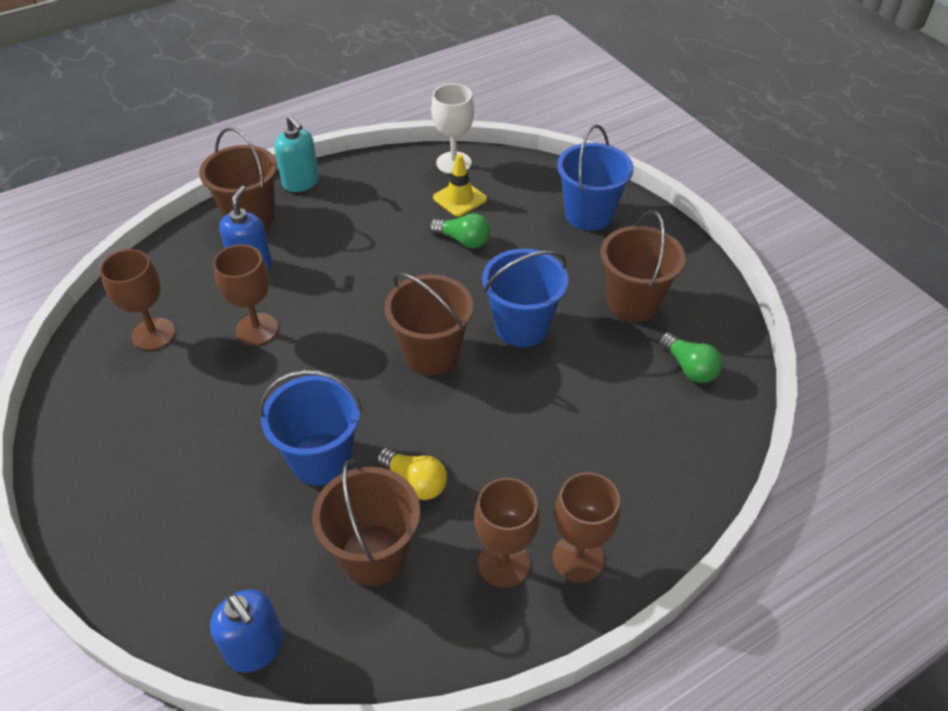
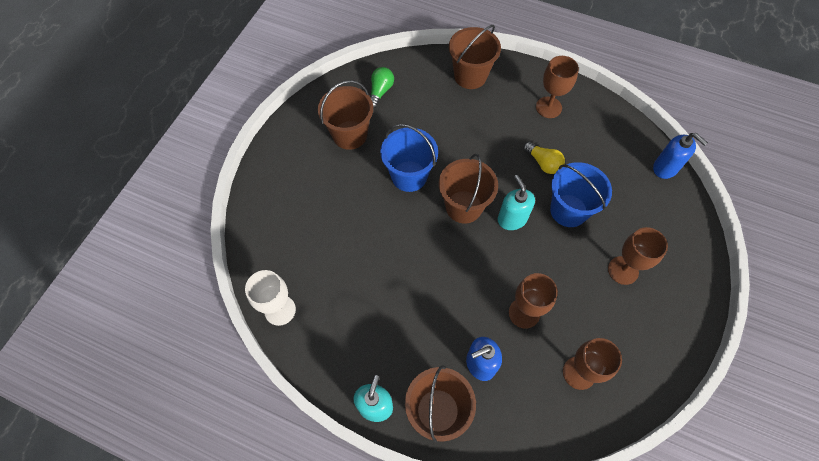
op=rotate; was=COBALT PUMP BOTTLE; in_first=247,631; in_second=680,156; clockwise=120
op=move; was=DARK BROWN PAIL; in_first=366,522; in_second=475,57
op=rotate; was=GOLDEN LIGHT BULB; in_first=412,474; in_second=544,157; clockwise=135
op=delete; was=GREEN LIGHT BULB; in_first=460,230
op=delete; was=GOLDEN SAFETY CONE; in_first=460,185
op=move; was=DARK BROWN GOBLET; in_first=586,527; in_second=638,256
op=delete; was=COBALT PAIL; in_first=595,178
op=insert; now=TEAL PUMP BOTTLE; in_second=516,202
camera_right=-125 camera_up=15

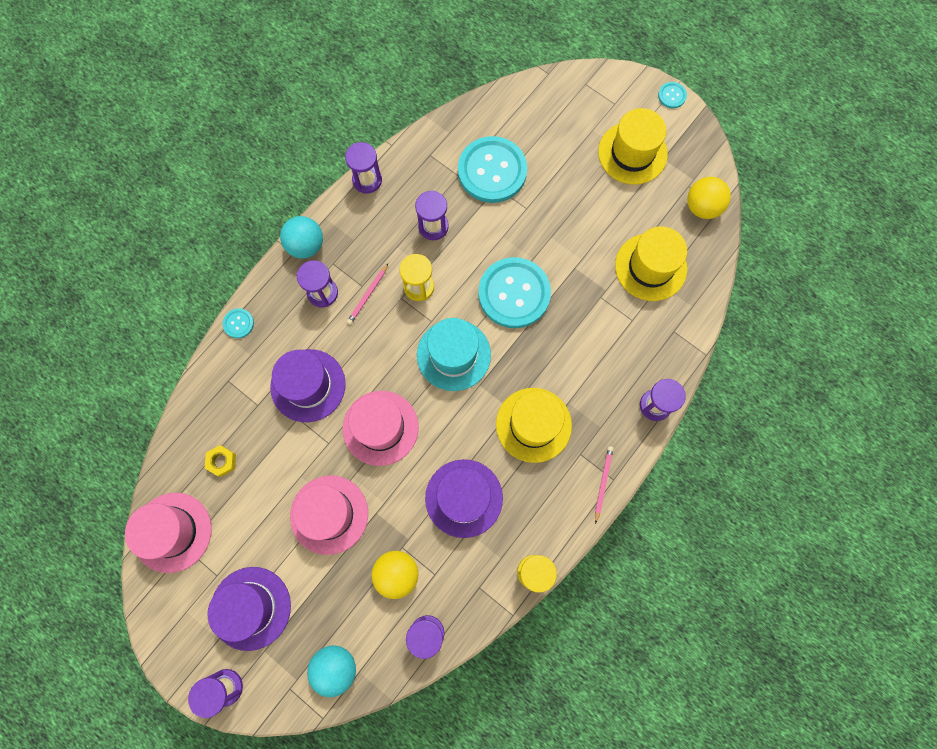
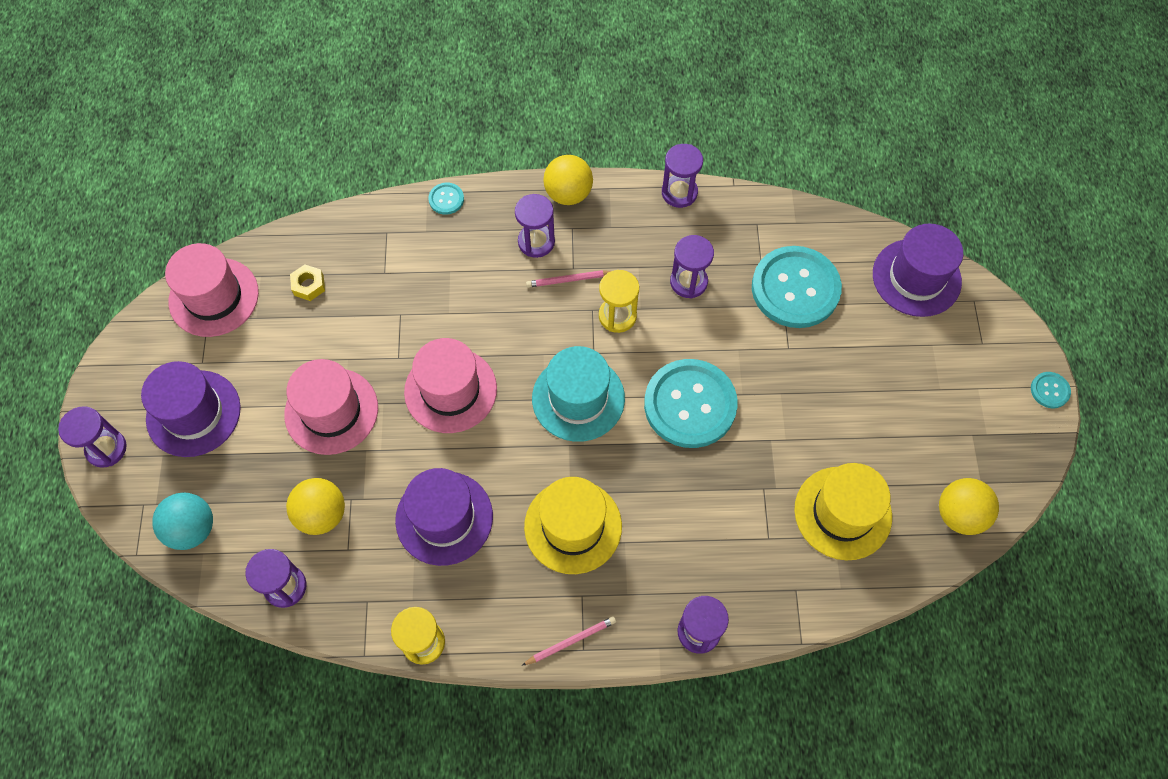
op=move; was=PURPLE TOP HAT; in_first=308,385; in_second=918,270
op=recolor; was=TEAL PLAY BALL; now=GOLDEN PLAY BALL; in_first=301,237; in_second=568,180
op=delete; was=GOLDEN TOP HAT; in_first=633,146
camera_right=50 camera_up=-10

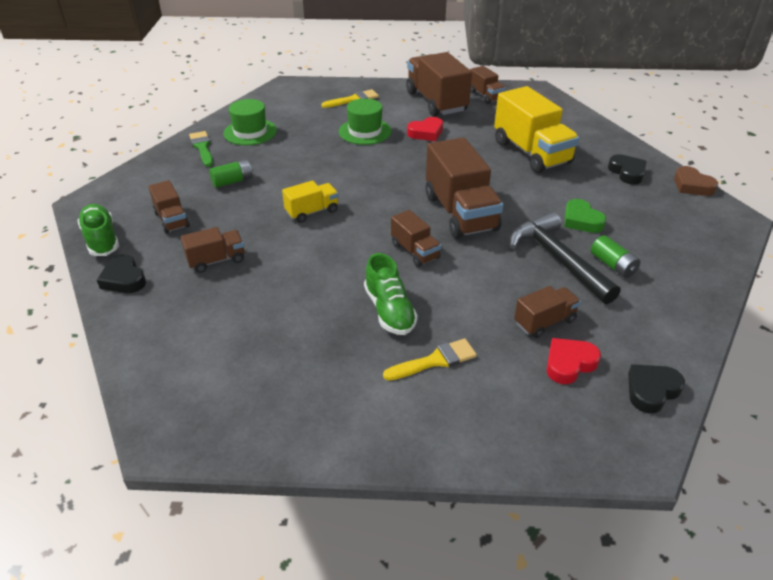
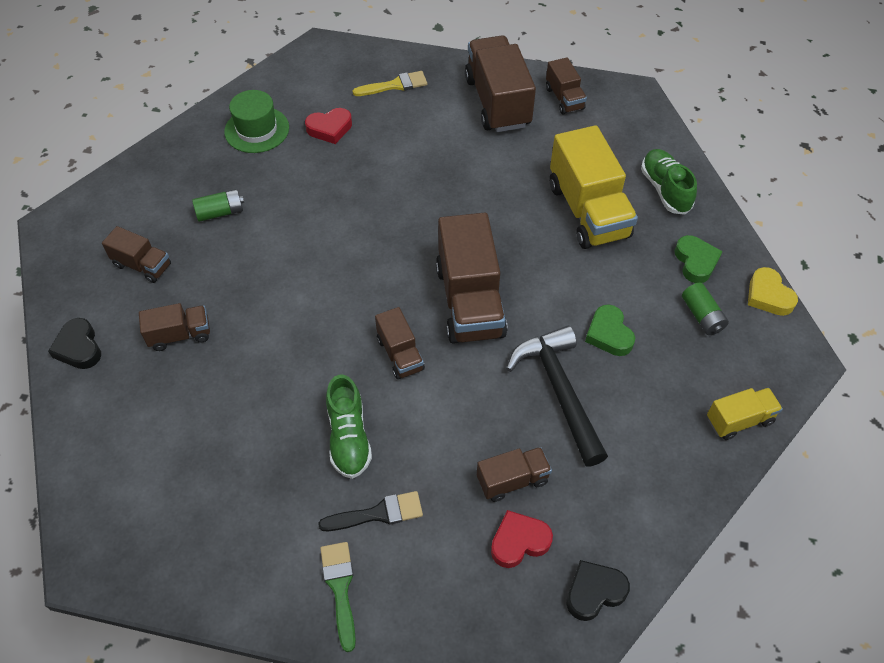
op=move; was=GREEN LACE-UP SHOE; in_first=98,230; in_second=669,182
op=rotate; was=DARK BROWN LORRY; in_first=169,207; in_second=136,254; clockwise=-45
op=move; was=GREEN PAINT BRUSH; in_first=201,149; in_second=338,597
op=move; was=GOLDEN LORRY; in_first=310,201; in_second=745,414
op=delete; was=GREEN TOP HAT; in_first=365,121
op=recolor; was=GOLDEN PAINT BRUSH; now=JET-BLACK PAINT BRUSH; in_first=430,359; in_second=370,511
op=move; was=RED HEART; in_first=425,129; in_second=328,126
op=move; was=GREEN POWER CELL; in_first=615,256; in_second=705,309
op=recolor; was=JET-BLACK HEART; now=GREEN HEART; in_first=627,169; in_second=698,259
op=recolor; was=DARK BROWN HEART; now=GOLDEN HEART; in_first=696,181; in_second=773,291
camera_right=10 camera_up=15

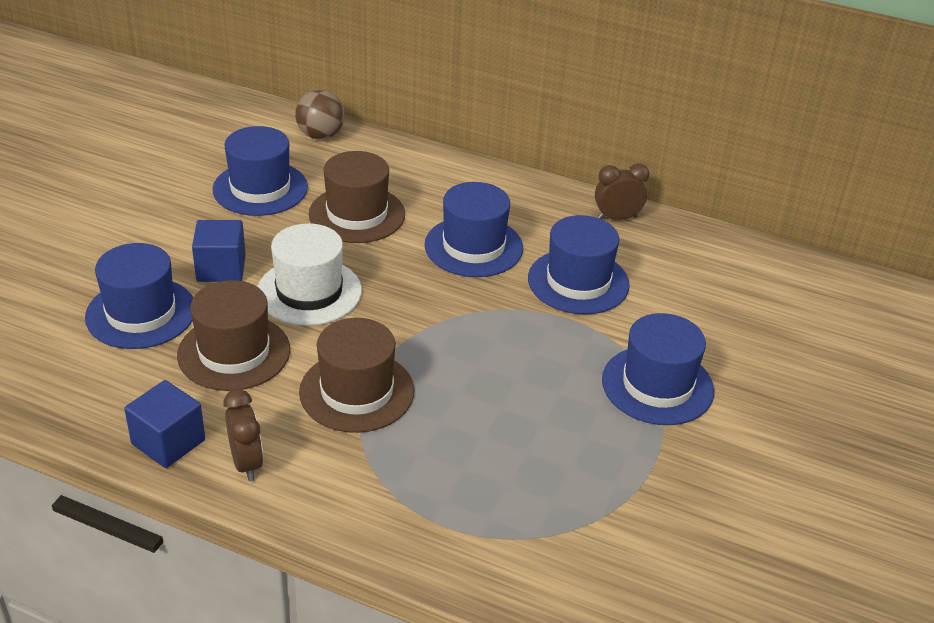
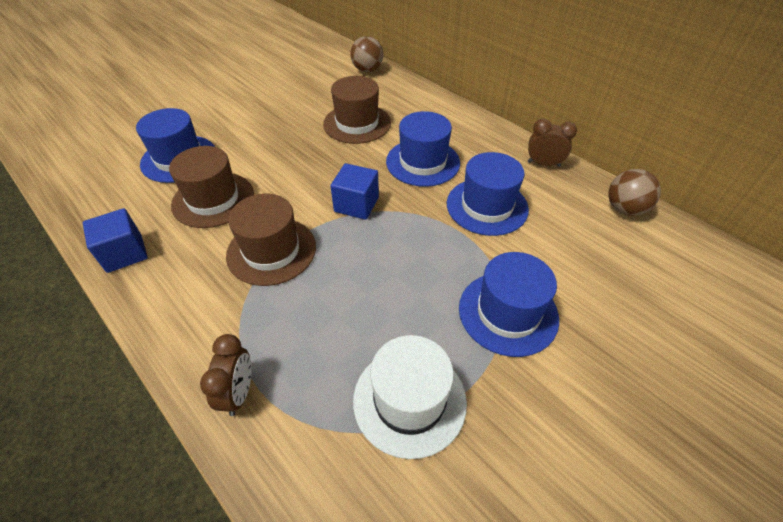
op=move; was=COBALT SOLID CUBE; in_first=219,251; in_second=355,191
op=delete; was=COBALT TOP HAT; in_first=260,171
op=move; was=DARK BROWN ALARM CLOCK; in_first=243,435; in_second=225,375
op=move; was=SNOW-WHITE TOP HAT; in_first=309,274; in_second=410,397
op=insert; now=DARK BROWN PLAY BALL; in_second=634,192
camera_right=25 camera_up=10

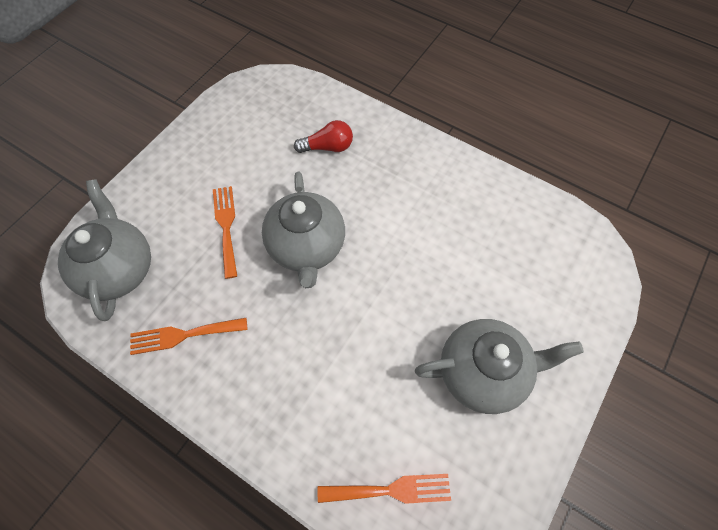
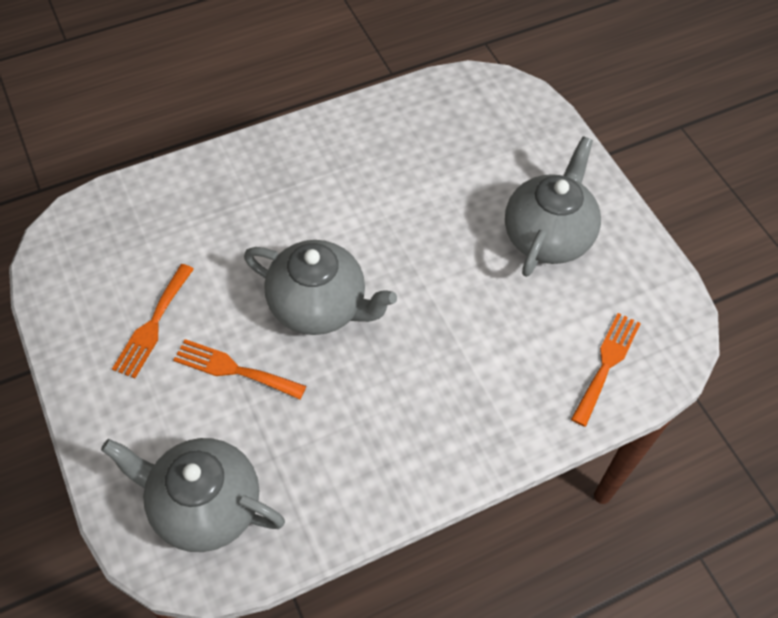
op=move; was=ORANGE TABLE FORK; in_first=189,336; in_second=153,321
op=delete; was=RED LIGHT BULB; in_first=323,136
camera_right=-60 camera_up=-5

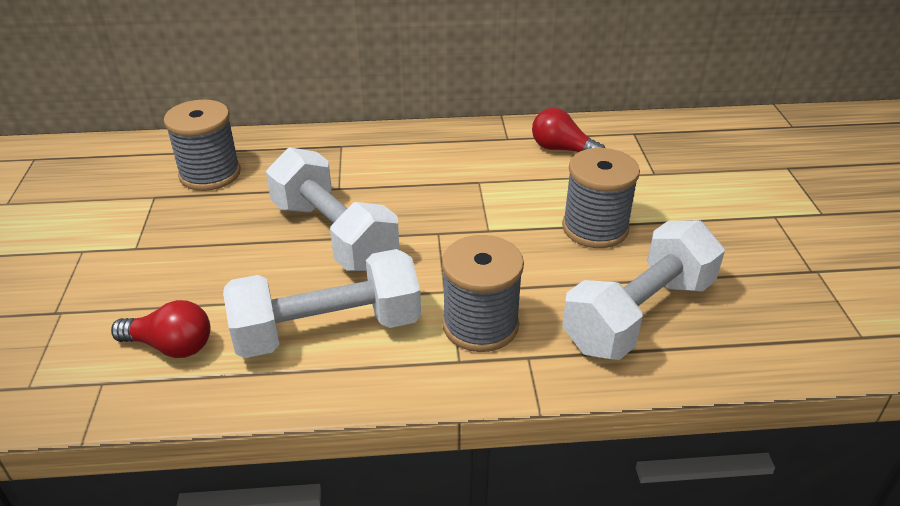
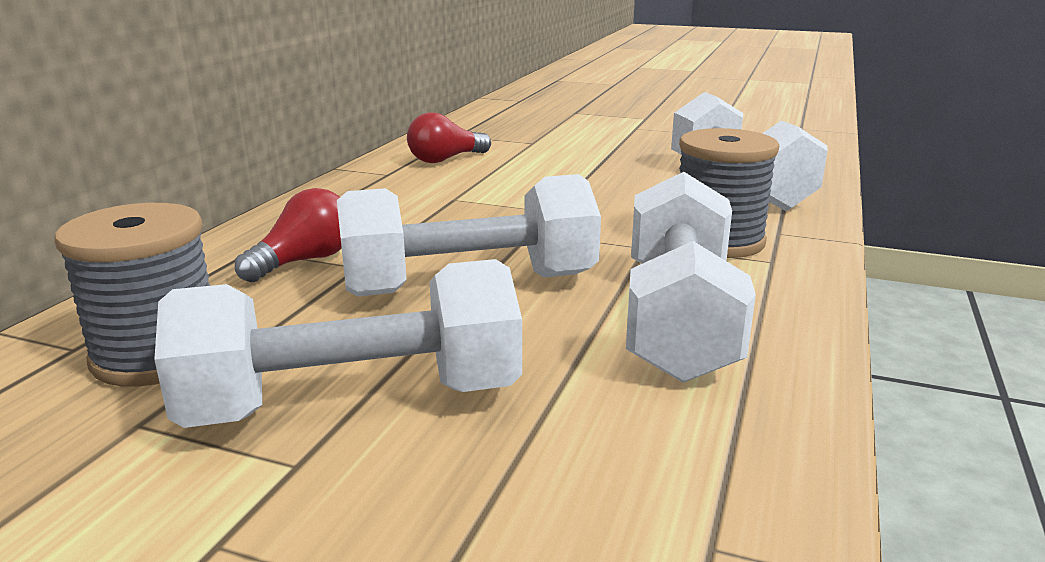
op=move; was=RED LIGHT BULB; in_first=161,329; in_second=288,235
op=delete; was=GREY BOBBIN; in_first=601,198
op=insert; now=SNOW-WHITE DUMBBELL; in_second=338,343
camera_right=-65 camera_up=-15

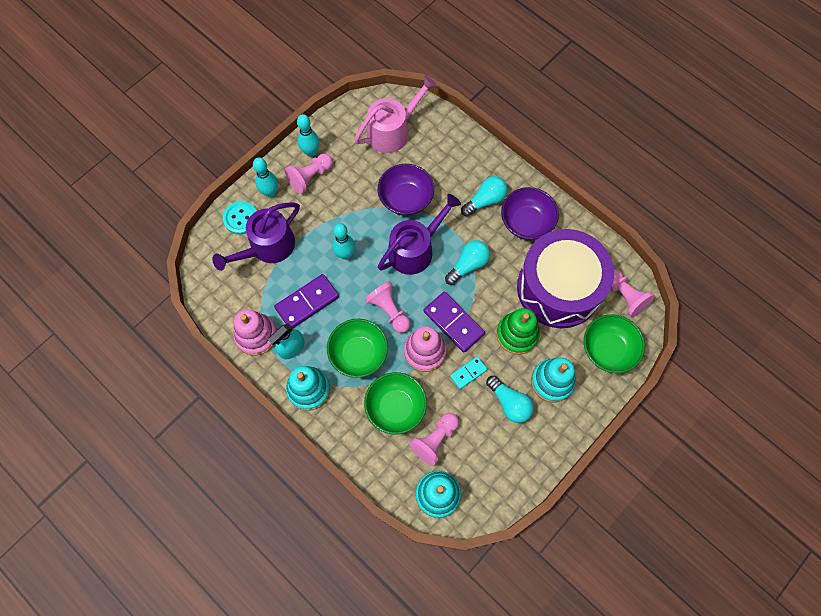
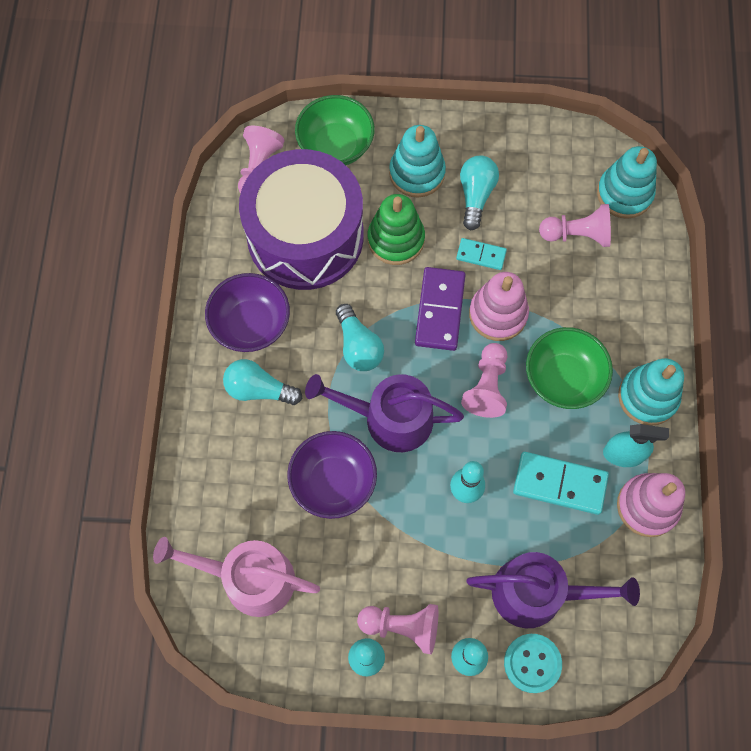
op=recolor; was=PURPLE DOMINO PIECE; now=TEAL DOMINO PIECE; in_first=306,301; in_second=561,483
op=delete; was=GREEN BOWL; in_first=395,403
op=rotate; was=TEAL LIGHT BULB; in_first=467,262; in_second=360,337; clockwise=-120
camera_right=-130 camera_up=0

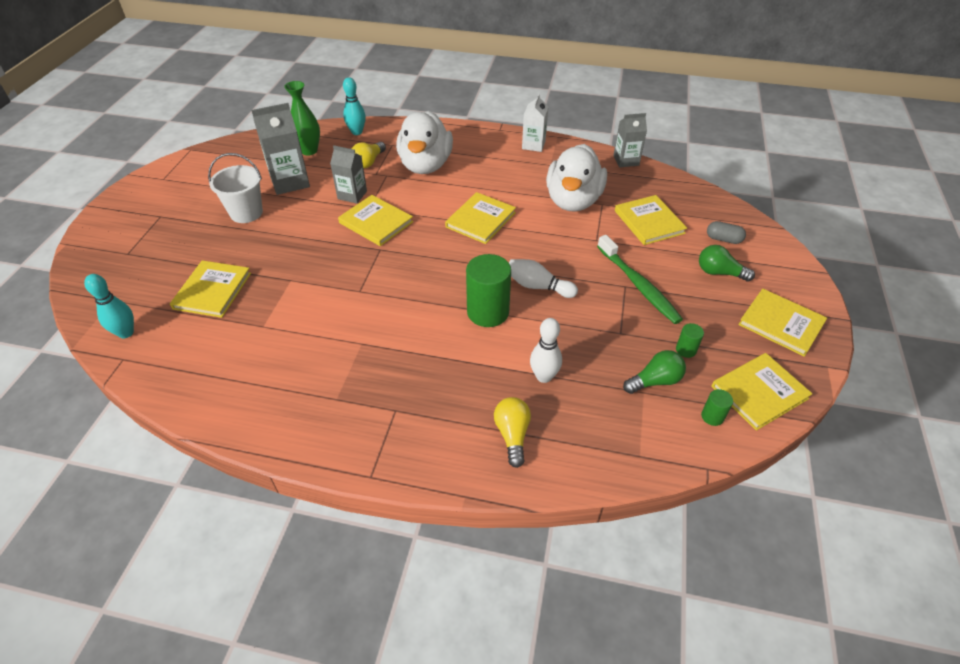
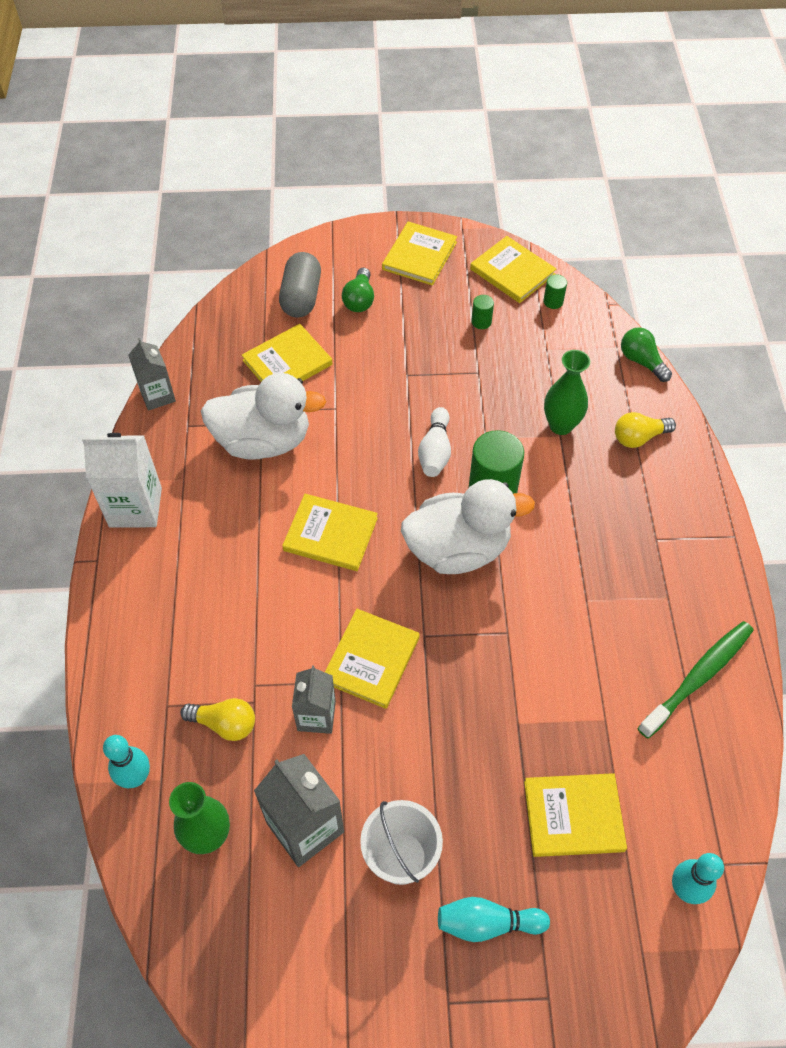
op=move; was=SNOW-WHITE TOY DUCK; in_first=424,142; in_second=468,526
op=resize; was=SNOW-WHITE JUICE CARTON; in_first=535,123; in_second=122,480; ratio=1.54
op=replace; was=SNOW-WHITE TENPIN; now=GREEN FLOWER VASE; in_first=546,350; in_second=567,392
op=move; was=GREEN TOOTHBRUSH; in_first=640,279; in_second=695,680
op=move; was=GREEN LIGHT BULB; in_first=654,372; in_second=646,354
op=resize; was=GREY PILL; in_first=726,232; in_second=300,284; ratio=1.76
op=insert; now=TEAL TENPIN; in_second=494,919
camera_right=-105 camera_up=10

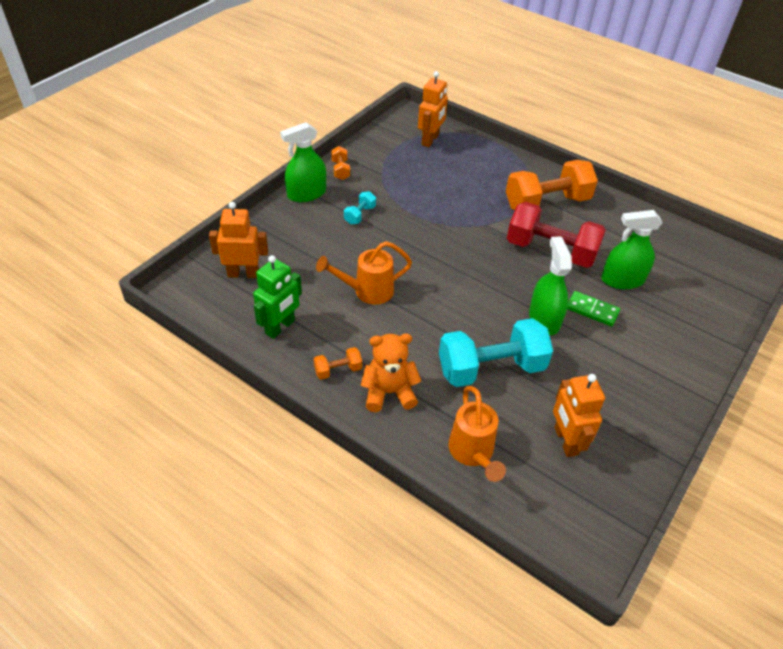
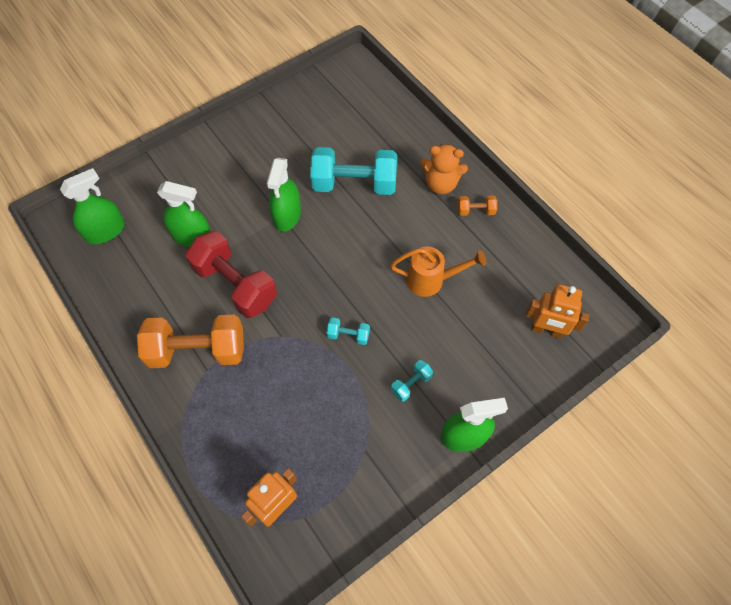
op=delete; was=GREEN ROBOT FIGURE; in_first=277,297
op=delete; was=ORANGE DUMBBELL; in_first=340,163
op=delete; was=ORANGE WATERING POT; in_first=477,434
op=delete; was=ORANGE ROBOT FIGURE; in_first=579,415
op=delete; was=GREEN DOMINO PIECE; in_first=593,309
op=insert; now=GREEN SPRAYER; in_second=92,206
op=insert; now=TEAL DUMBBELL; in_second=348,331
camera_right=-160 camera_up=15

